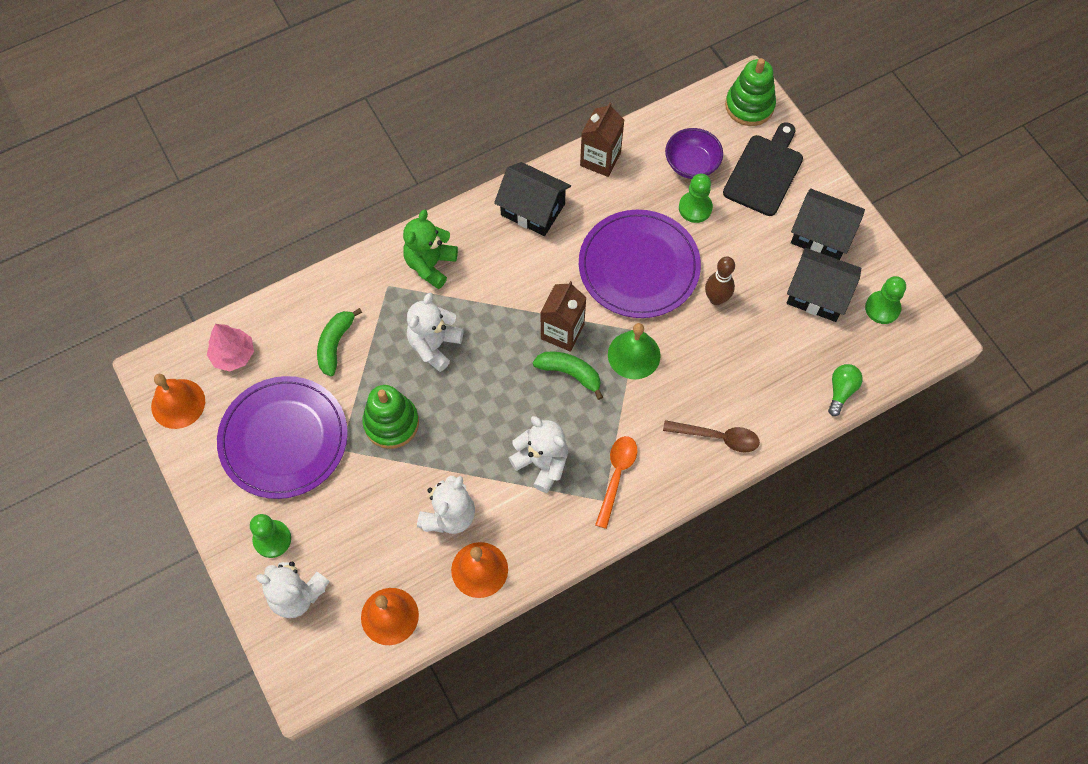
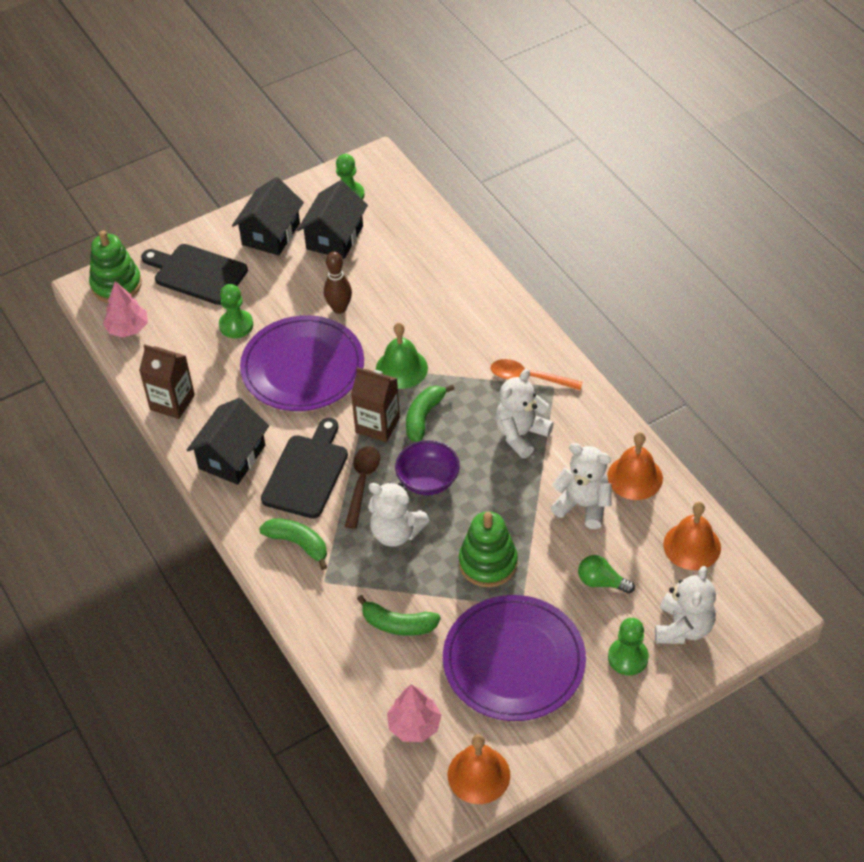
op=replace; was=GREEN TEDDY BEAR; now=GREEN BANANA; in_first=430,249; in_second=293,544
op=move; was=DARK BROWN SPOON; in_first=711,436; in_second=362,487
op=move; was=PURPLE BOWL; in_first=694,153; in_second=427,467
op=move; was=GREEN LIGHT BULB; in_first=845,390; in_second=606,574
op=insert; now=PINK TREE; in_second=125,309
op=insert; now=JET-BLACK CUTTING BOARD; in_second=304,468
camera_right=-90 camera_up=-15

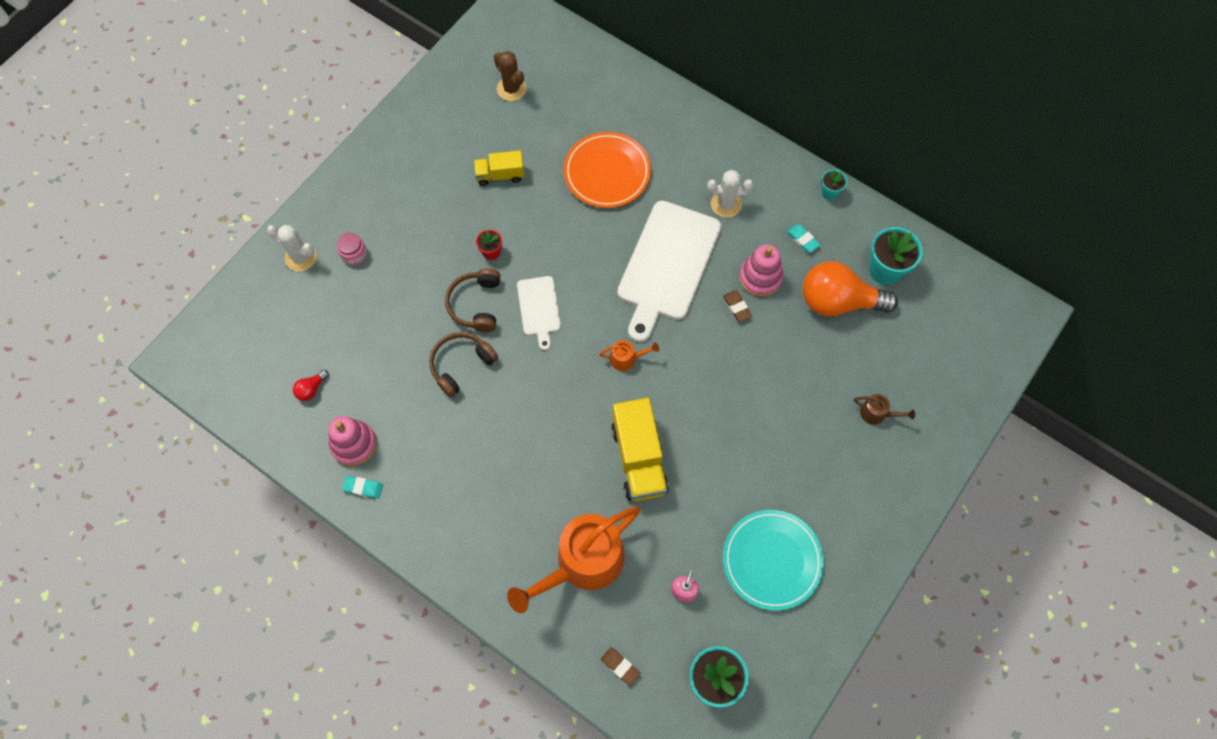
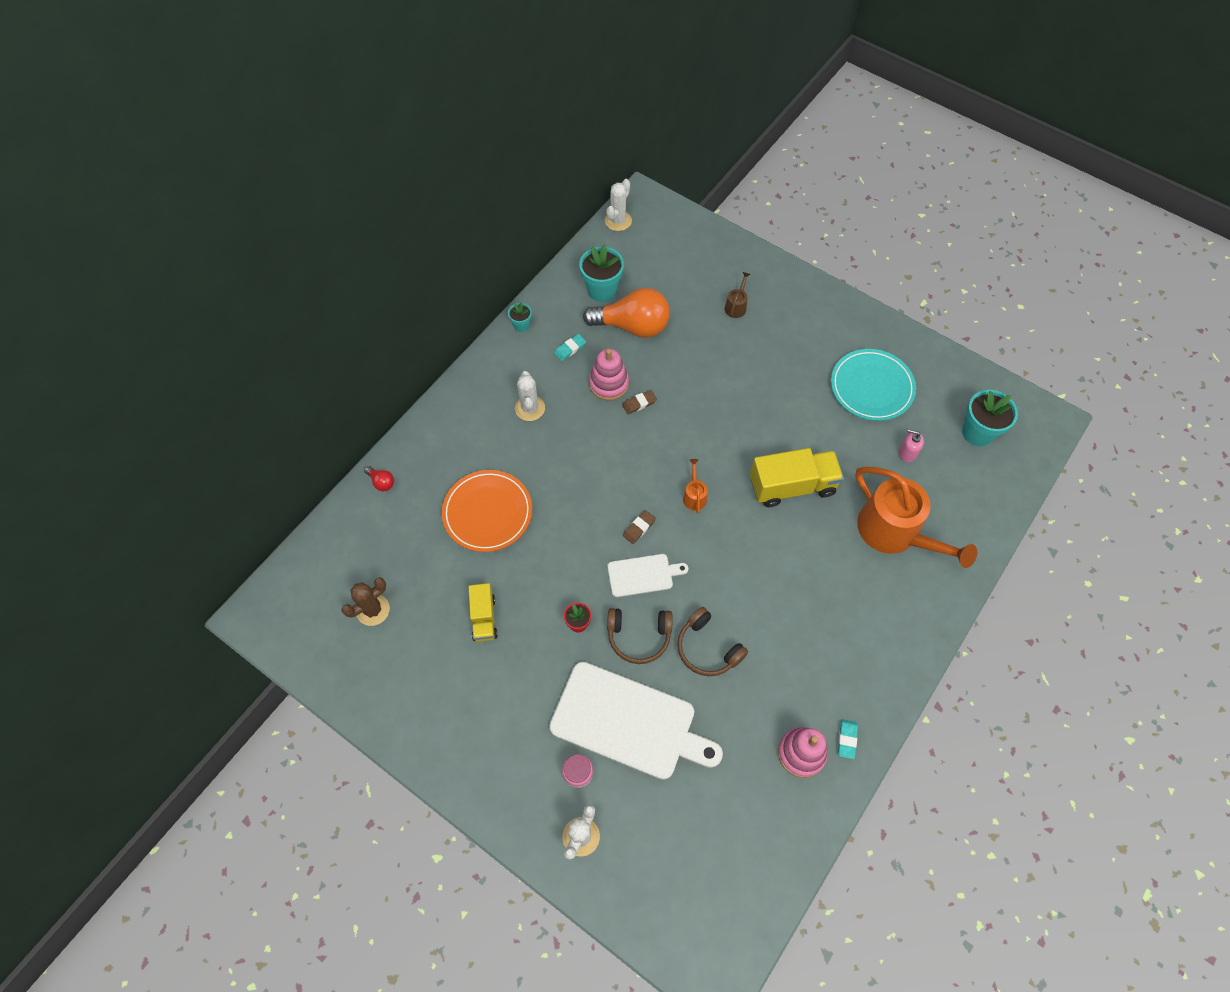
op=move; was=RED LIGHT BULB; in_first=310,385; in_second=379,478
op=move; was=DARK BROWN PENCIL ERASER; in_first=621,666; in_second=639,527
op=move; was=SNOW-WHITE CUTTING BOARD; in_first=669,271; in_second=636,721
op=rotate; was=ORANGE LIGHT BULB; in_first=850,289; in_second=626,313; clockwise=-90
op=insert; now=SNOW-WHITE PRICKLY PLANT; in_second=618,205
camera_right=-90 camera_up=-5

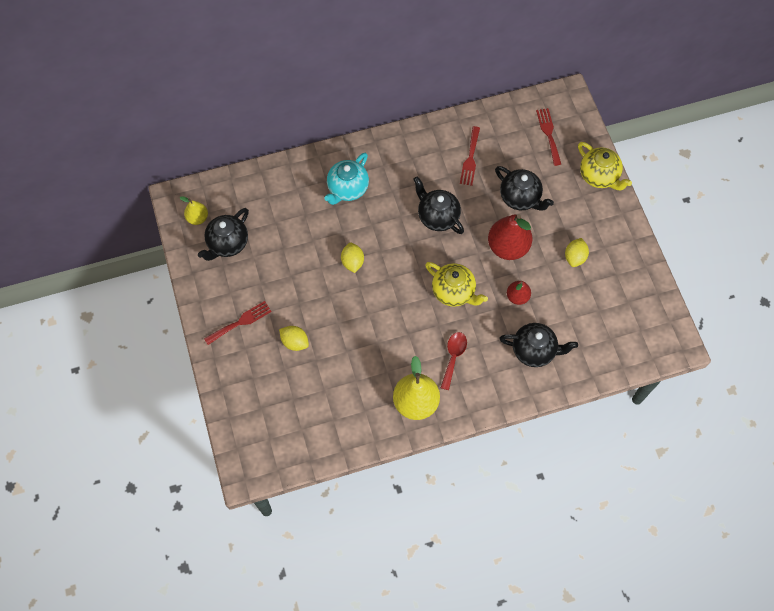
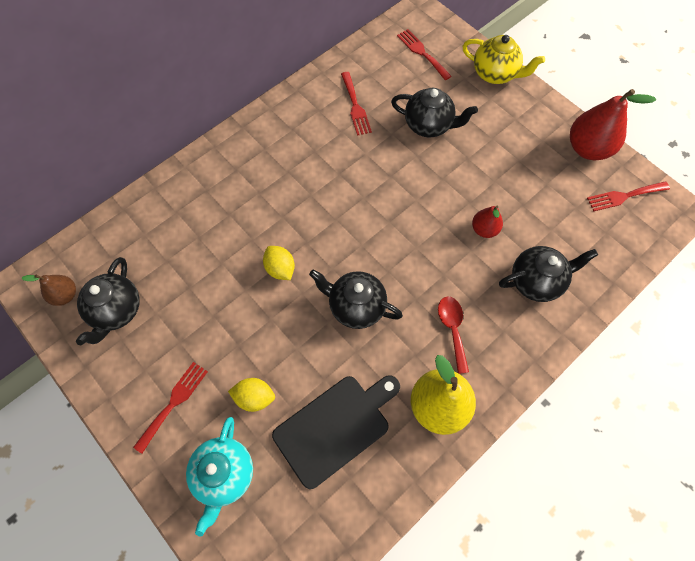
op=recolor; was=GOLDEN PEAR; now=DARK BROWN PEAR; in_first=194,210; in_second=48,290
op=move; was=TEAL CHINA TEAPOT; in_first=346,179; in_second=219,477
op=move; was=JET-BLACK CHINA TEAPOT; in_first=438,205; in_second=356,299
op=delete; was=GOLDEN CHINA TEAPOT; in_first=456,284
op=move; was=RED PEAR; in_first=510,237; in_second=613,124
op=delete; was=GOLDEN LEMON; in_first=577,252
op=insert; now=JET-BLACK CUTTING BOARD; in_second=336,432
op=insert; now=RED TABLE FORK; in_second=628,196
camera_right=-25 camera_up=0

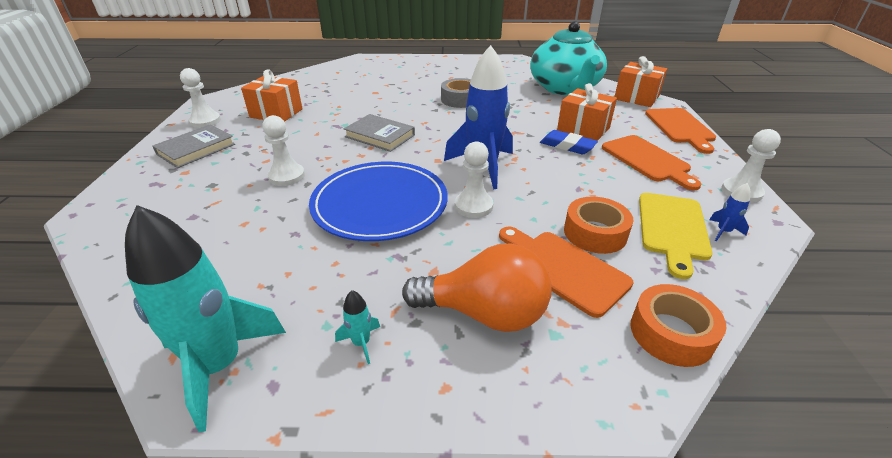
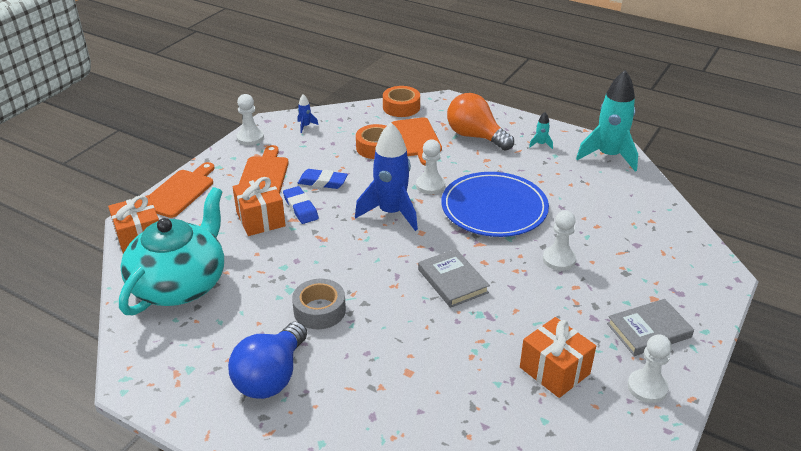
op=delete; was=GOLDEN CUTTING BOARD; in_first=676,236
op=insert; now=COBALT LIGHT BULB; in_second=267,360
op=insert; now=COBALT PENCIL ERASER; in_second=323,179
camera_right=-150 camera_up=0

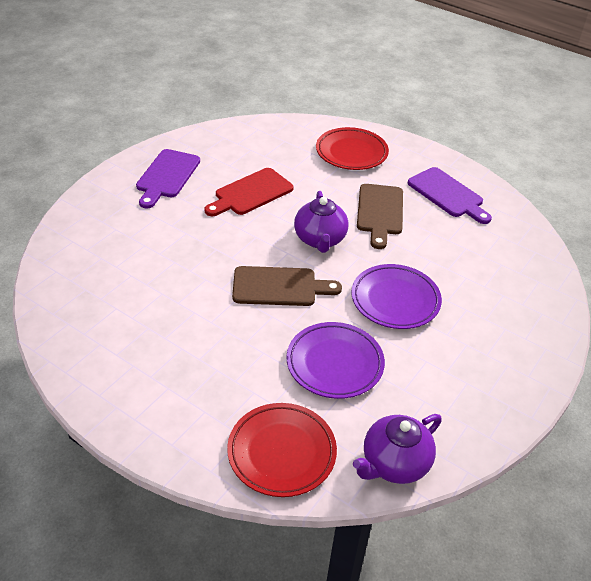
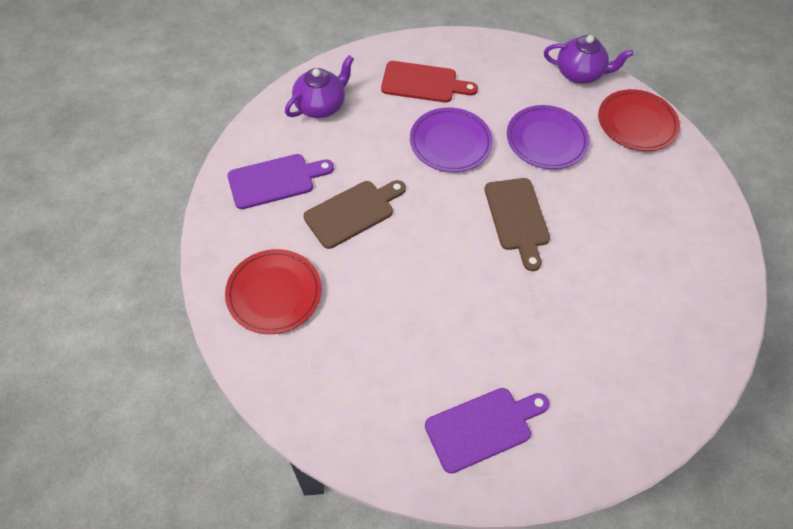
op=move; was=RED CUTTING BOARD; in_first=248,192; in_second=429,82
op=rotate; was=DARK BROWN CUTTING BOARD; in_first=287,286; in_second=517,224; clockwise=-150
op=move; was=PURPLE CHINA TEAPOT; in_first=321,222; in_second=319,86
op=rotate; was=PURPLE CUTTING BOARD; in_first=450,195; in_second=280,181; clockwise=60
camera_right=-130 camera_up=15

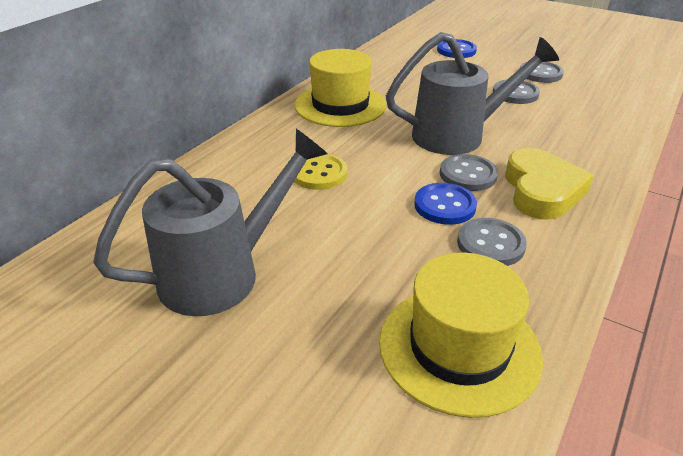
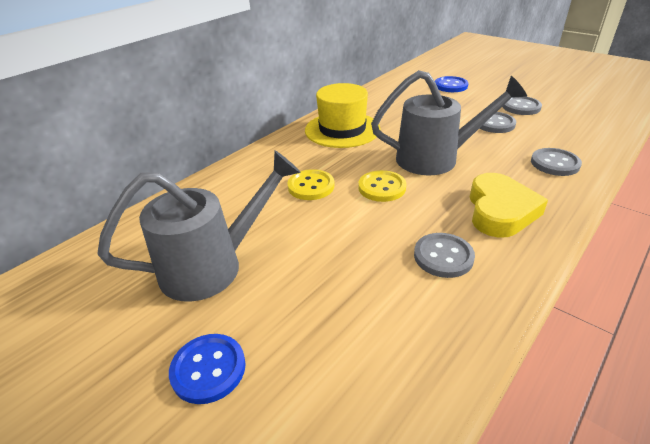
op=delete; was=GOLDEN TOP HAT; in_first=461,335
op=move; was=COBALT BUTTON; in_first=445,204; in_second=207,369
op=move; was=GREY BUTTON; in_first=469,172; in_second=556,162
op=insert; now=GOLDEN BUTTON; in_second=382,186
camera_right=10 camera_up=0

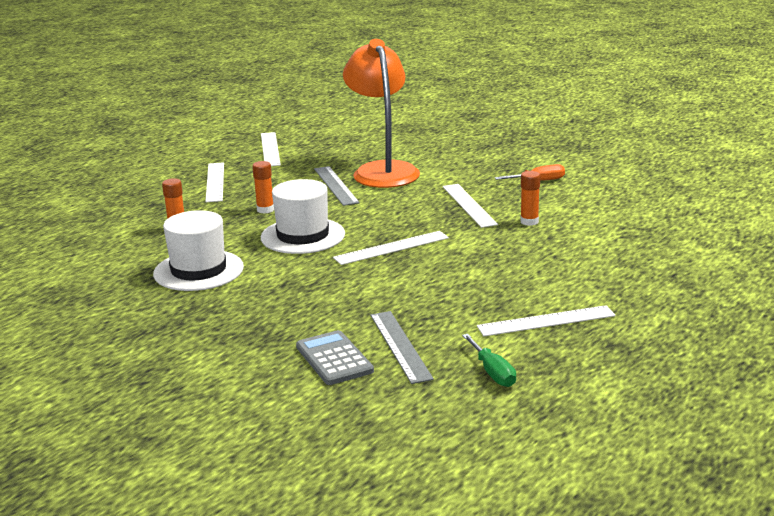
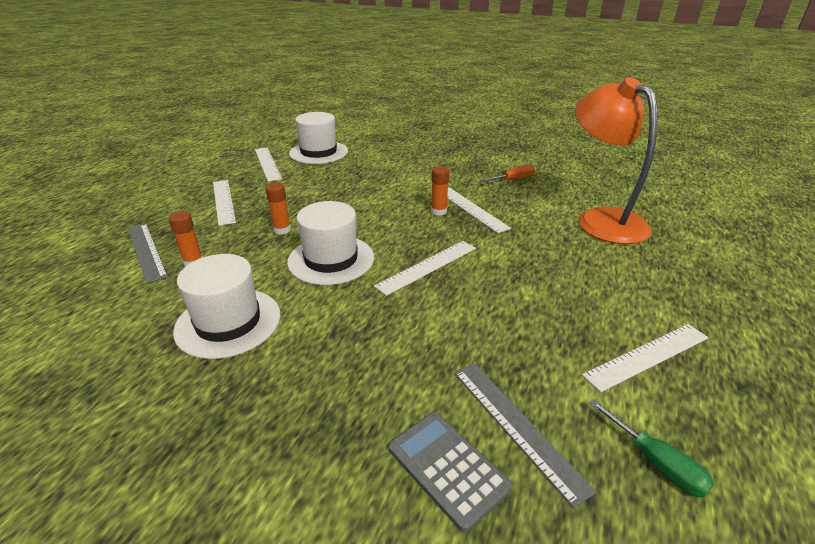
op=move; was=GREY RULER; in_first=337,186; in_second=148,253
op=move; was=ORANGE DESK LAMP; in_first=381,113; in_second=616,160
op=move; was=ORANGE GLUE STICK; in_first=530,198; in_second=440,191
op=insert; now=SNOW-WHITE TOP HAT; in_second=318,138
camera_right=-15 camera_up=10

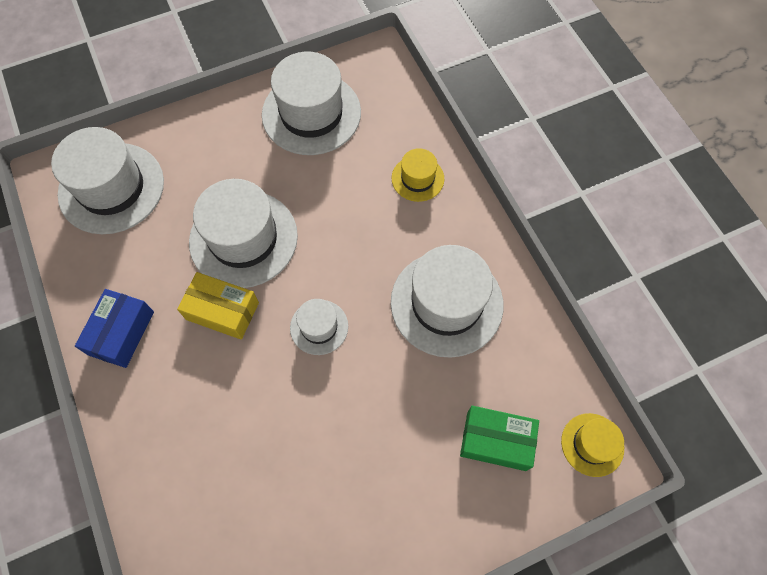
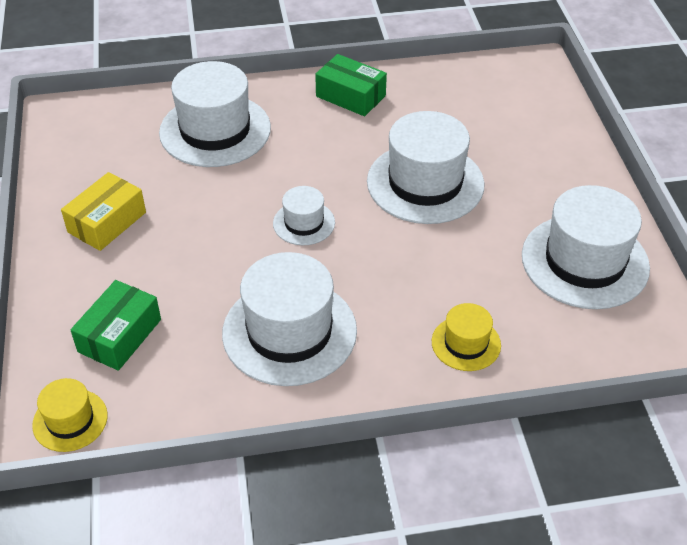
op=move; was=SNOW-WHITE TOP HAT; in_first=107,180; in_second=215,114
op=recolor; was=COBALT BOX; now=GREEN BOX; in_first=114,328; in_second=351,85
op=move; was=GOLDEN BOX; in_first=218,306; in_second=103,211
camera_right=105 camera_up=-20

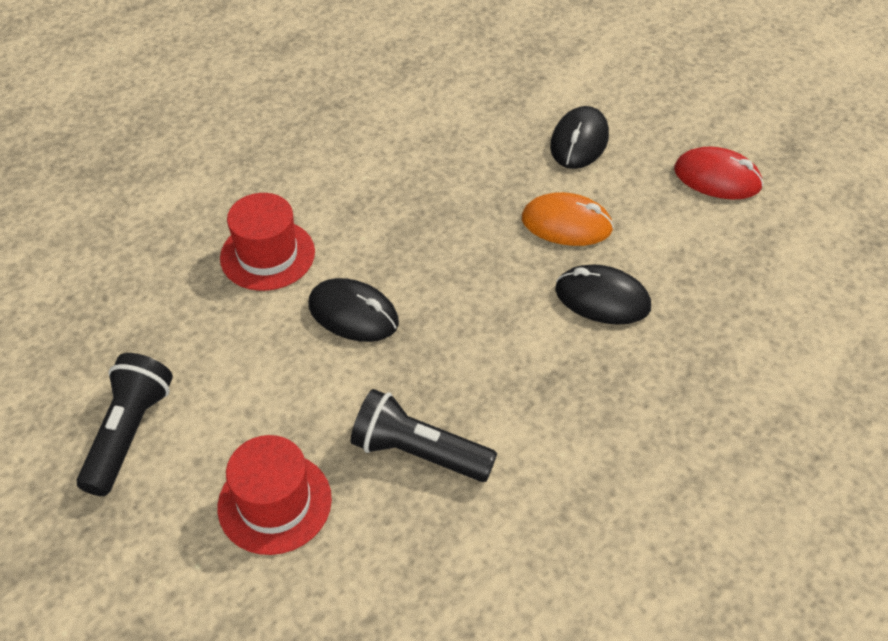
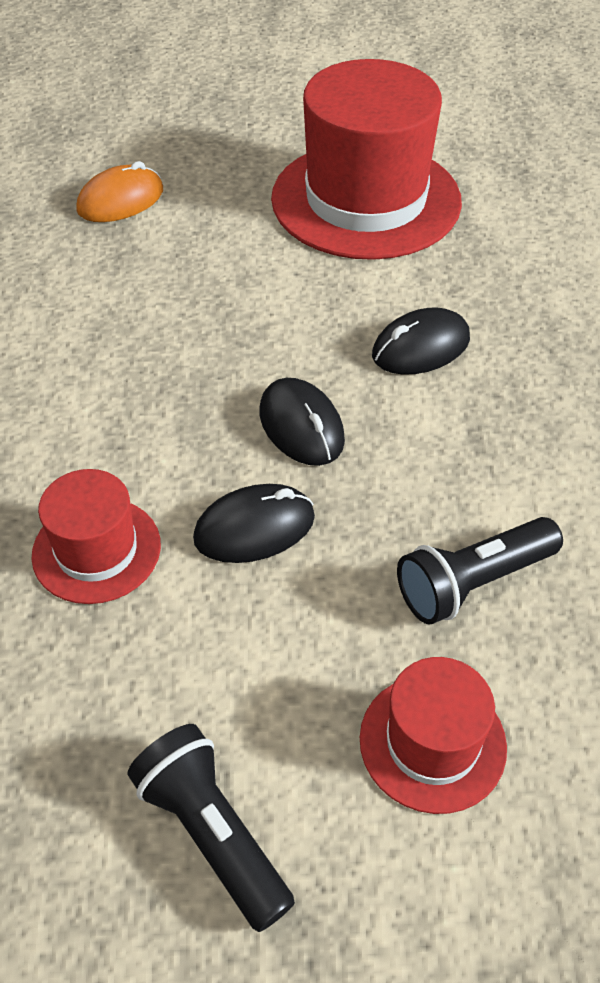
op=move; was=ORANGE COMPUTER MOUSE; in_first=568,219; in_second=119,191
op=move; was=JET-BLACK COMPUTER MOUSE; in_first=579,137; in_second=302,422
op=replace; was=RED COMPUTER MOUSE; now=RED TOP HAT; in_first=718,172; in_second=366,159
camera_right=-50 camera_up=0

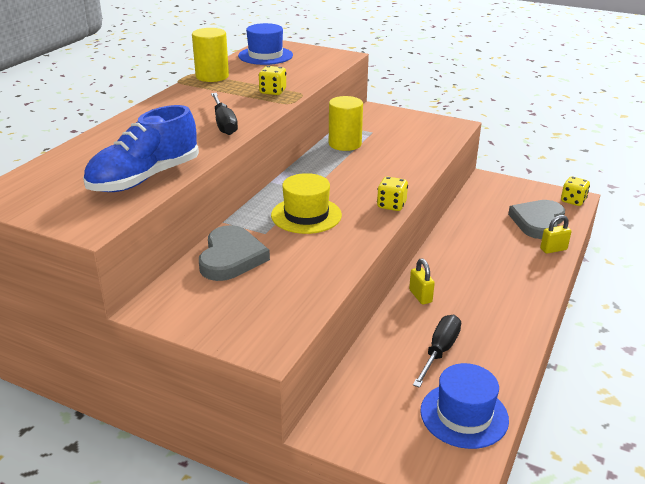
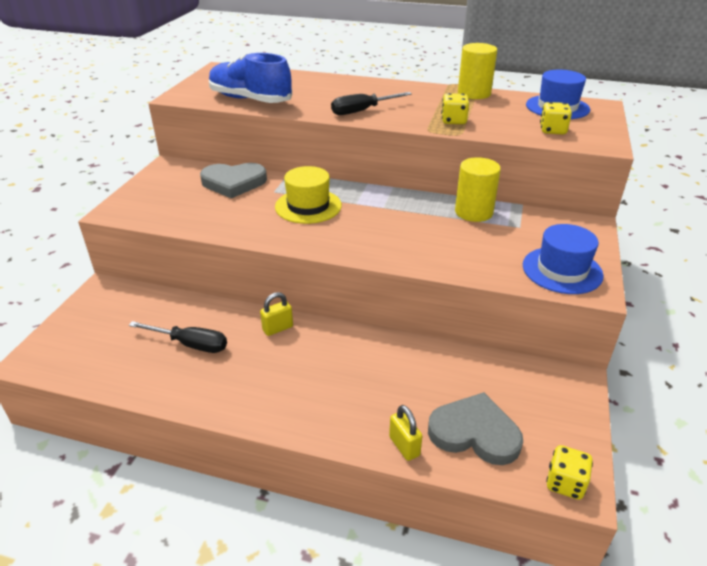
op=move; was=GOLDEN GAME DIE; in_first=392,194; in_second=556,118
op=move; was=COBALT TOP HAT; in_first=464,406; in_second=563,259
camera_right=80 camera_up=5

